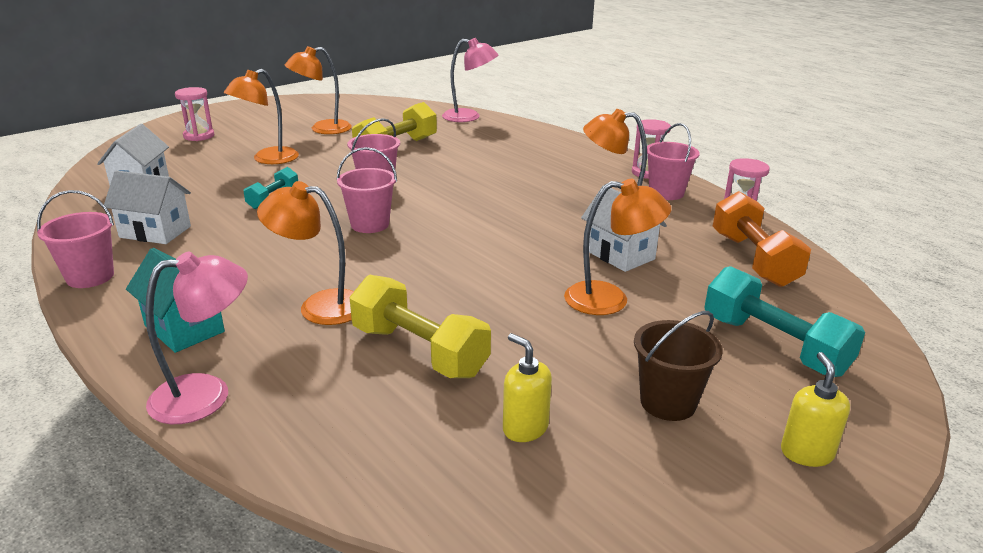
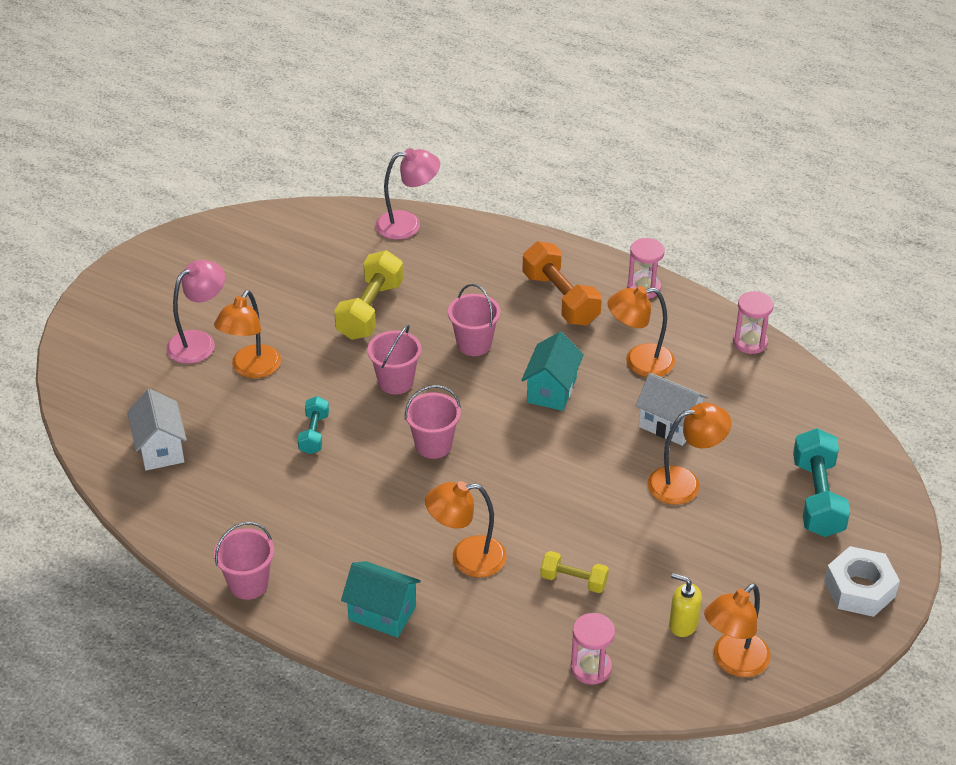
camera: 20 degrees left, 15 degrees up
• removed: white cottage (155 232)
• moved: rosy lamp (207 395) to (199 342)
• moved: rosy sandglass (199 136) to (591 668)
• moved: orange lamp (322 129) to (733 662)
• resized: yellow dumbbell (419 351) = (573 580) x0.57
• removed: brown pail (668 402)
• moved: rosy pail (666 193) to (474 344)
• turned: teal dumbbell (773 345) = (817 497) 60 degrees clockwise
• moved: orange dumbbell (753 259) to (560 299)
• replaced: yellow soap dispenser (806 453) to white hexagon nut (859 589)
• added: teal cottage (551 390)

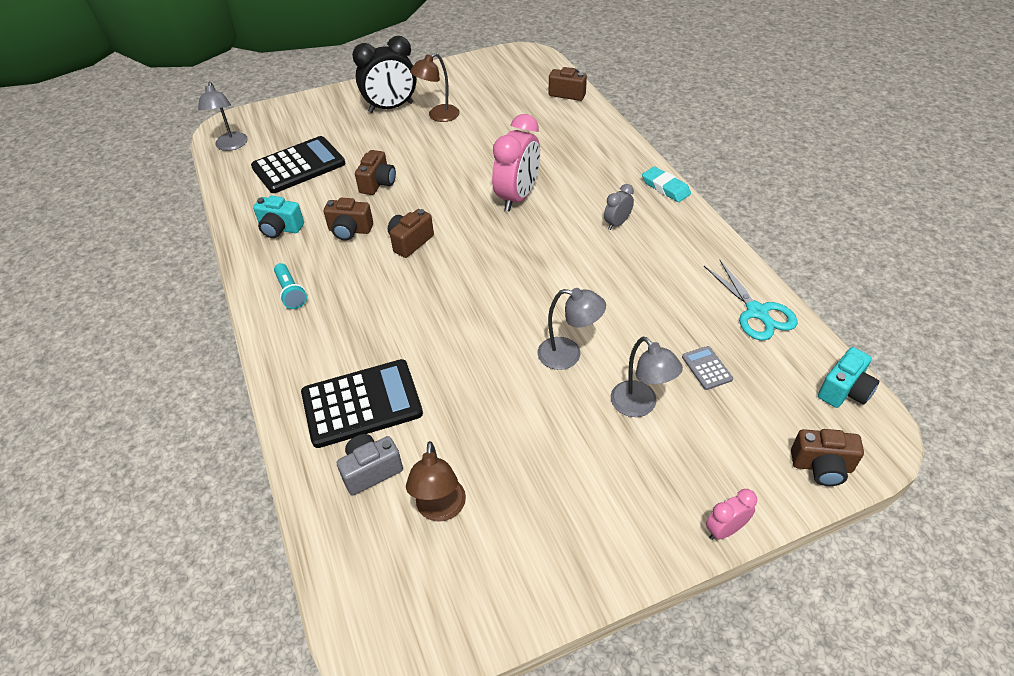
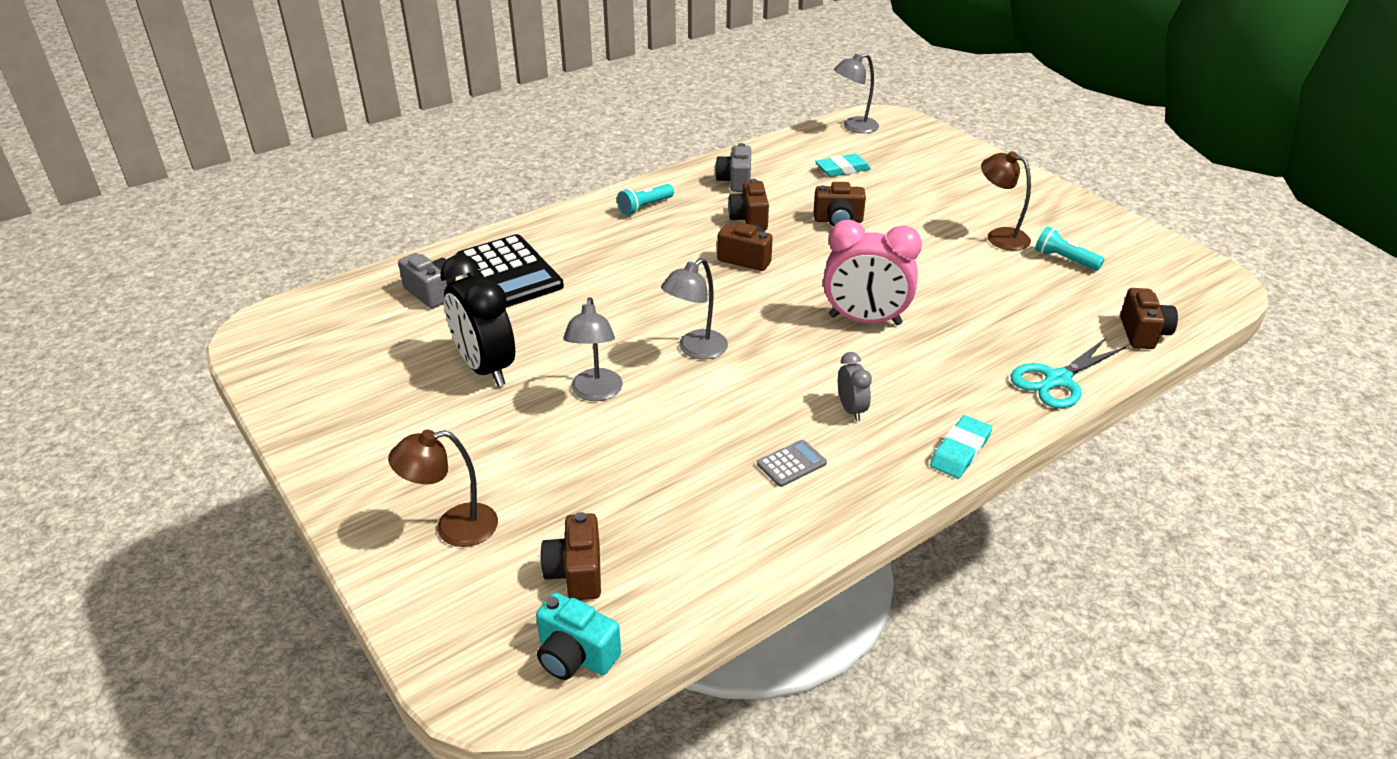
camera: 75 degrees right, 10 degrees down
• replaced: black pocket calculator (298 166) to teal eraser (842 169)
• recoloured: teal camera (280 228) to ash-grey camera (735 182)
• moved: black bedside clock (391 107) to (486 368)
• moved: brown lamp (440 509) to (453 528)
• turned: ash-grey bedside clock (617 223) = (851 410) 45 degrees clockwise
• moved: ash-grey lamp (640 406) to (695 350)
• moved: ash-grey pocket calculator (706 368) to (791 464)
• moved: teal shears (757 312) to (1057 380)
• removed: rosy bedside clock (725 530)
• moved: brown camera (821 466) to (576 573)
• added: teal pocket torch (1064 259)

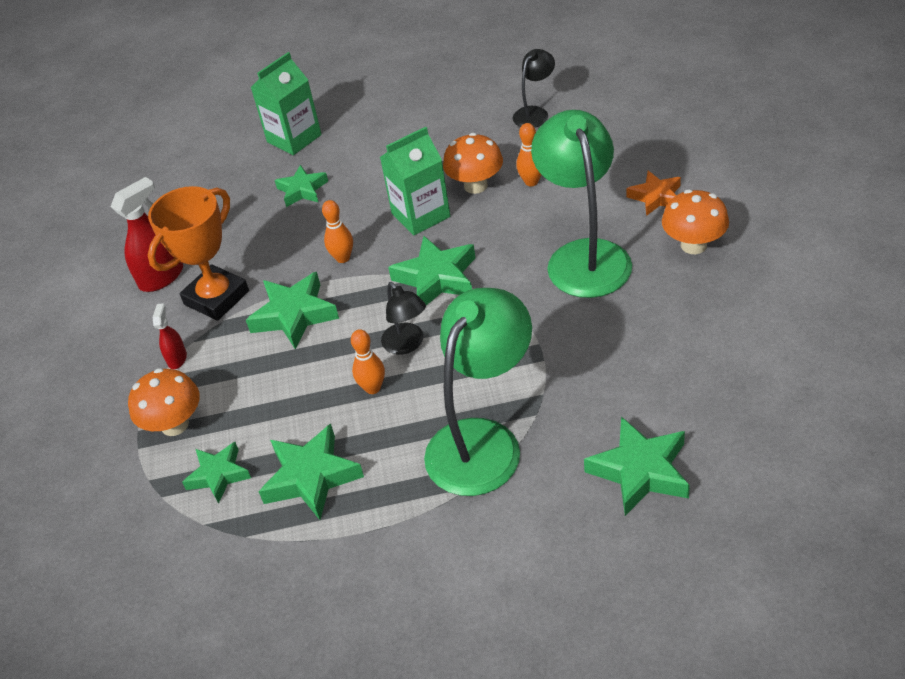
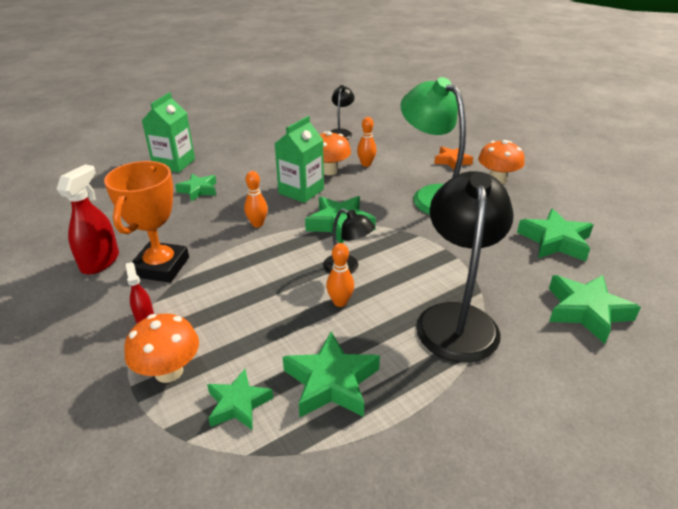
camera: 30 degrees left, 10 degrees down
• moved: leaf-green five-pointed star (294 315) to (555 241)
• recoloured: leaf-green lamp (483 441) to black lamp (456 318)

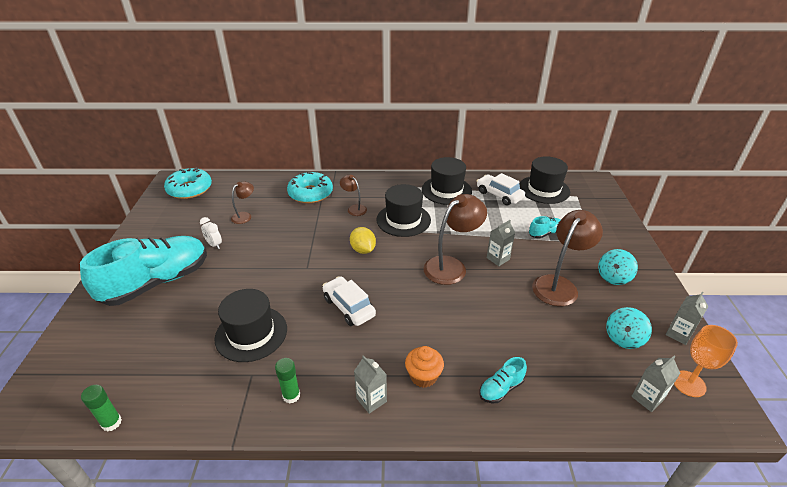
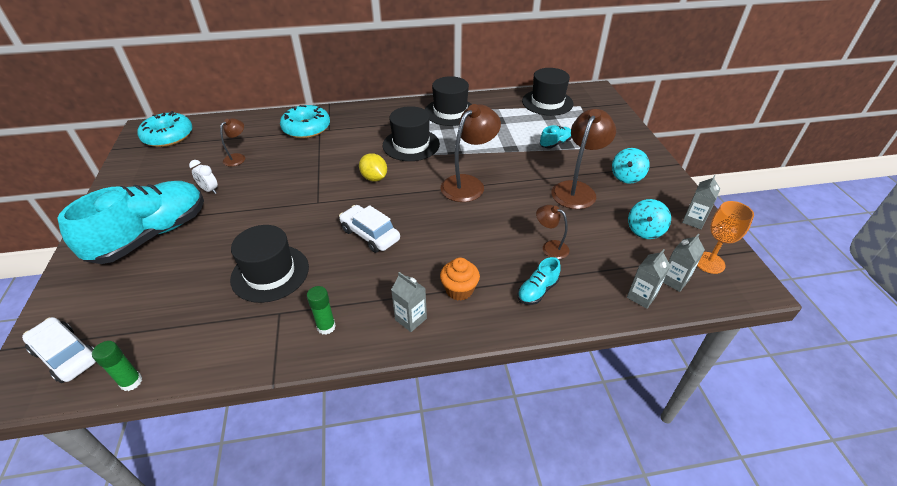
camera: 10 degrees left, 5 degrees up
• moved: brown lamp (354 208) to (550 247)
• moved: white automobile (499 195) to (66 355)
• moved: ash-grey juice carton (498 258) to (641 296)

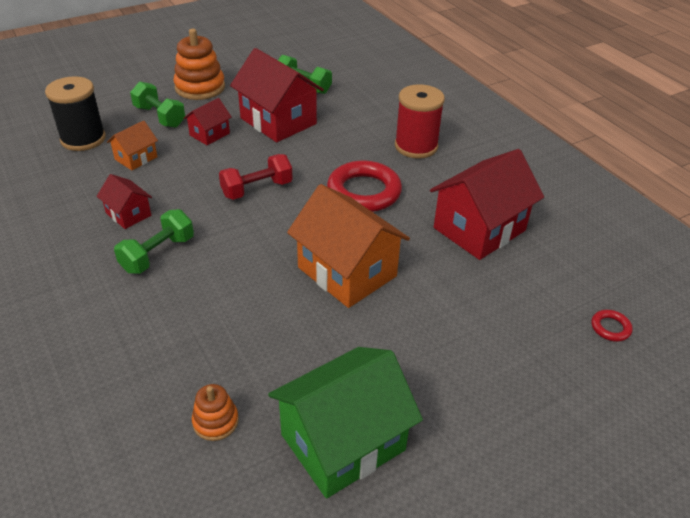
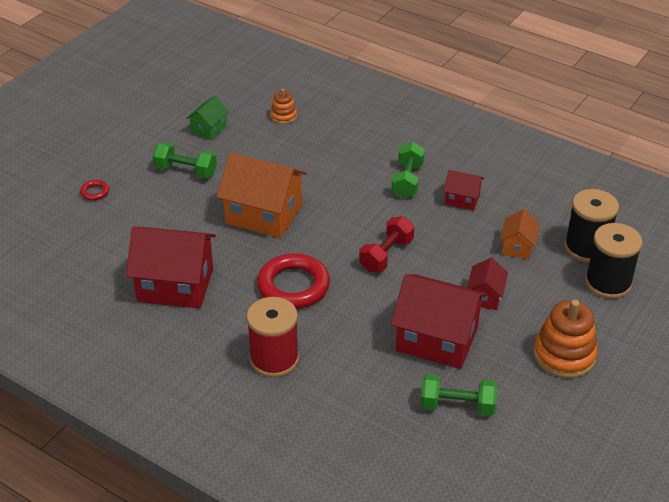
camera: 155 degrees right, 0 degrees up
• moved: leaf-green dumbbell (160 117) to (186 171)
• resized: leaf-green cottage (343 442) = (209 129) x0.50
• turned: scarlet cottage (479 229) = (175 285) 75 degrees clockwise
• moved: scarlet ring (610 328) to (95 192)
• added: black reel of thread (608 283)

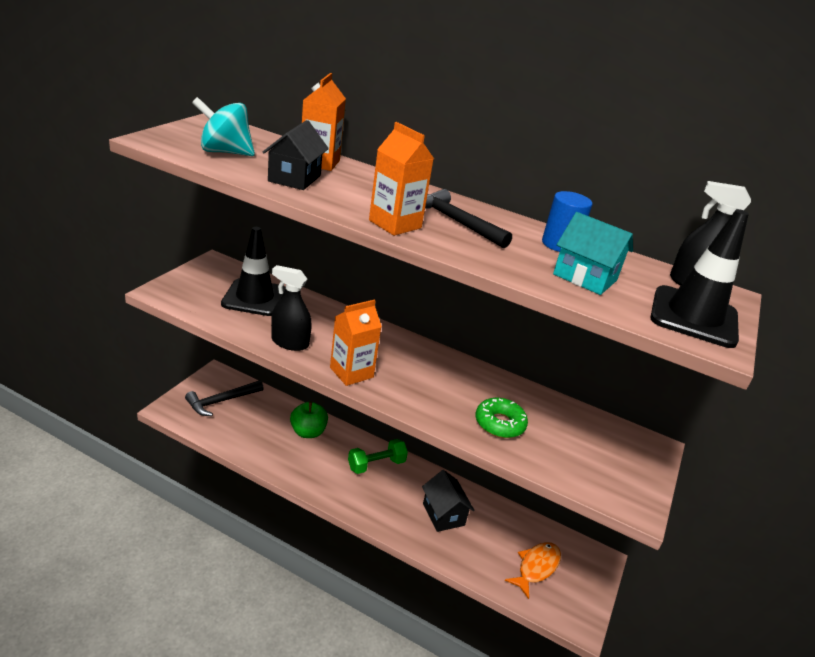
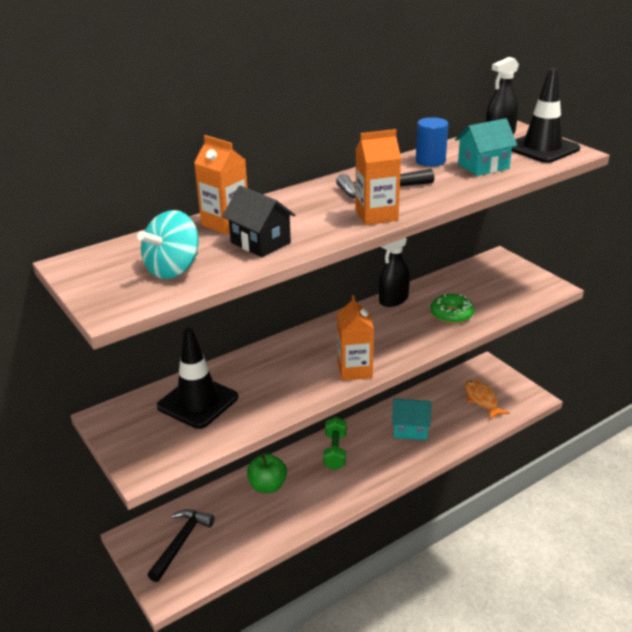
camera: 55 degrees left, 0 degrees up
• turned: black hammer (222 401) = (181 542) 150 degrees counterclockwise
• moved: black spray bottle (290 342) to (393 300)
• recoloured: black cottage (443 514) to teal cottage (410 430)

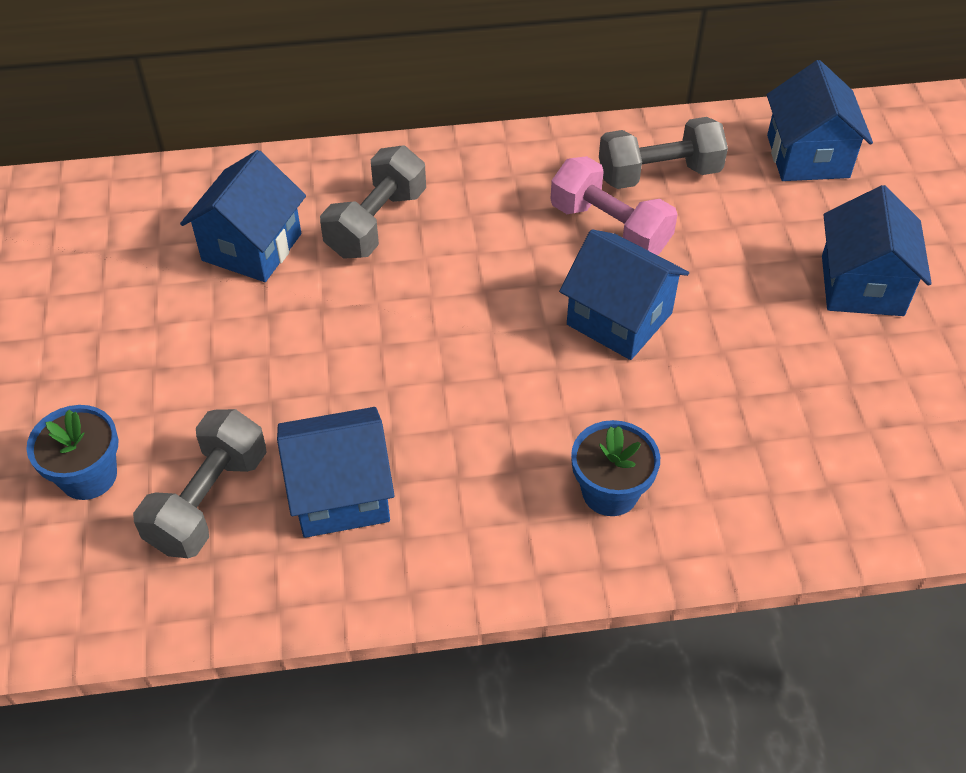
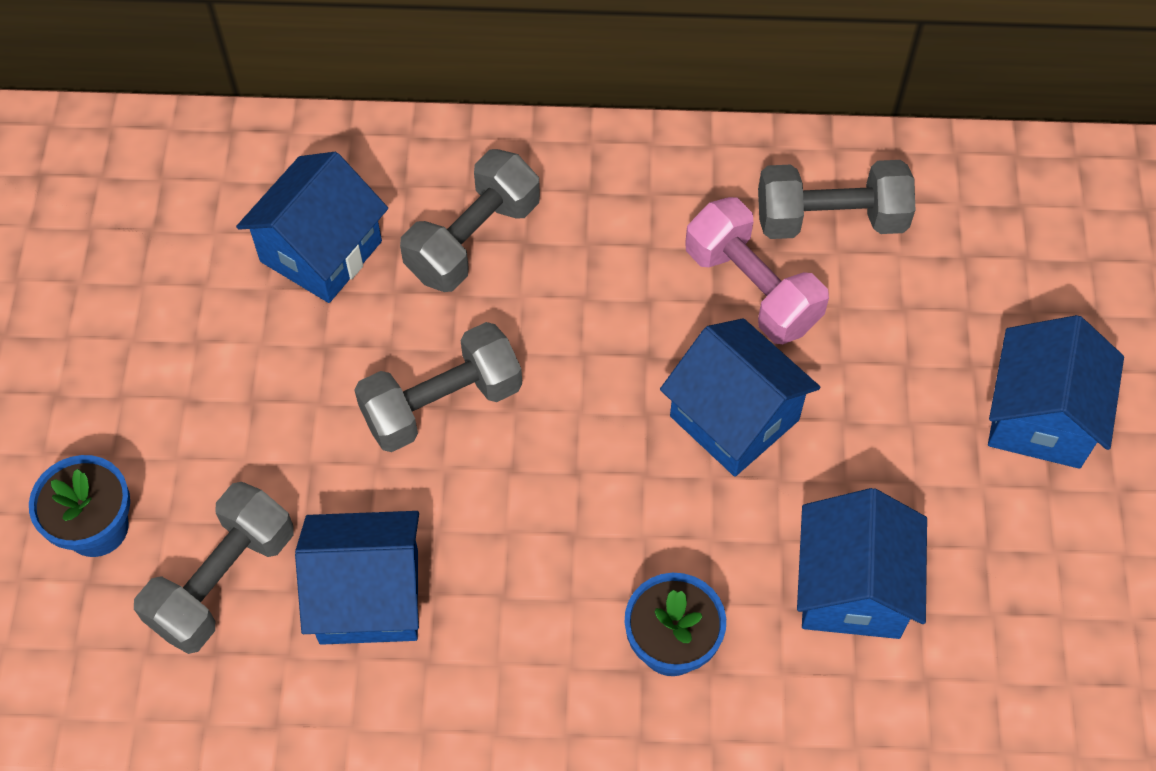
camera: 10 degrees right, 10 degrees up
• moved: cobalt cottage (807 156) to (852 588)
• added: ash-grey dumbbell (442 404)

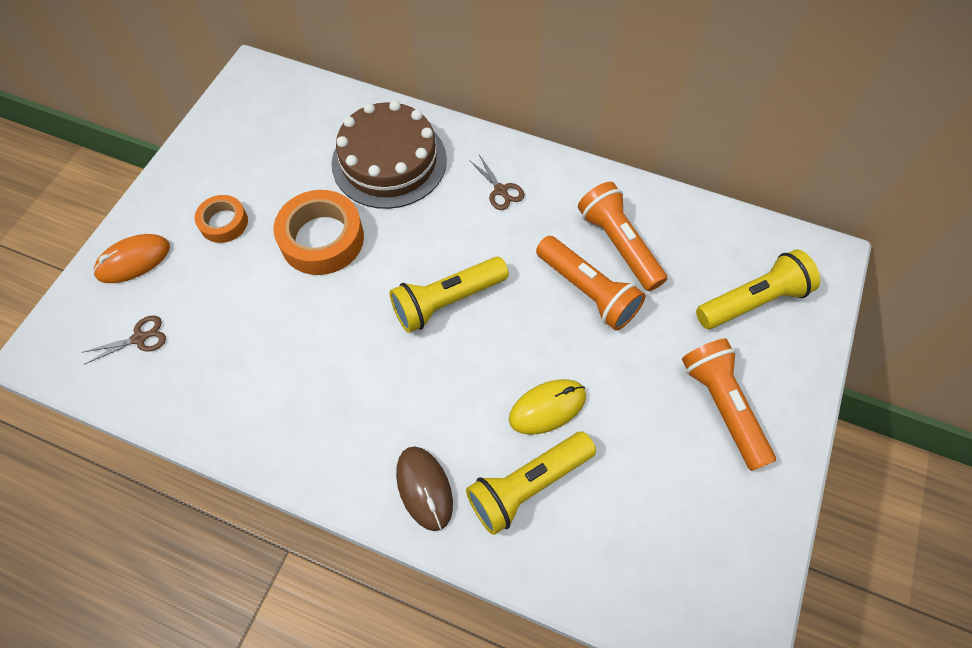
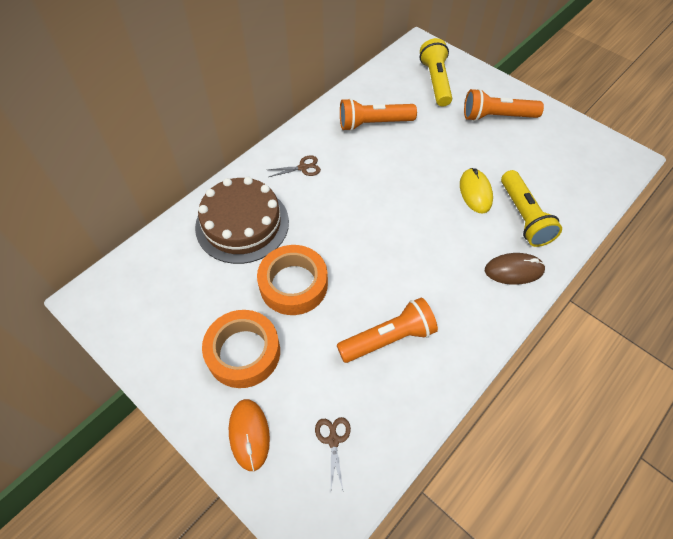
camera: 70 degrees left, 5 degrees down
• resized: orange sticky tape (224 222) = (243 352) x1.73
• removed: yellow pocket torch (447 301)
• moved: orange pocket torch (587 291) to (388 338)

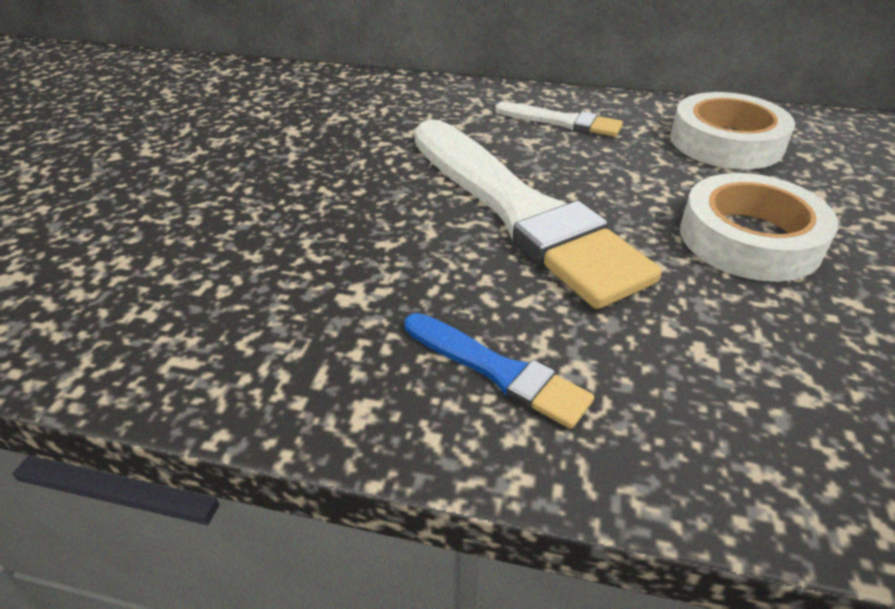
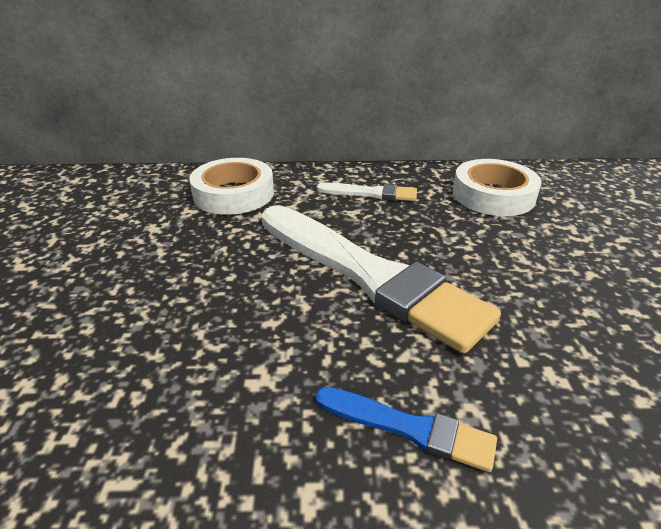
camera: 15 degrees left, 5 degrees down
• moved: white sticky tape (749 238) to (234 194)

